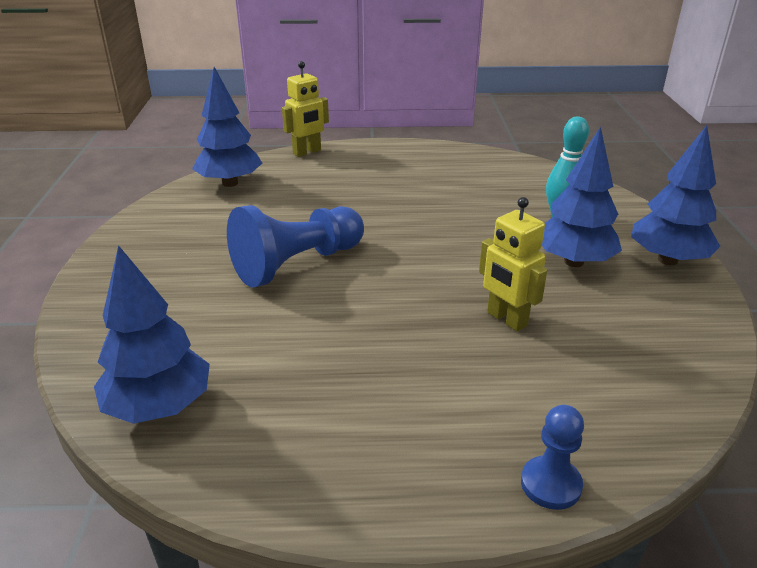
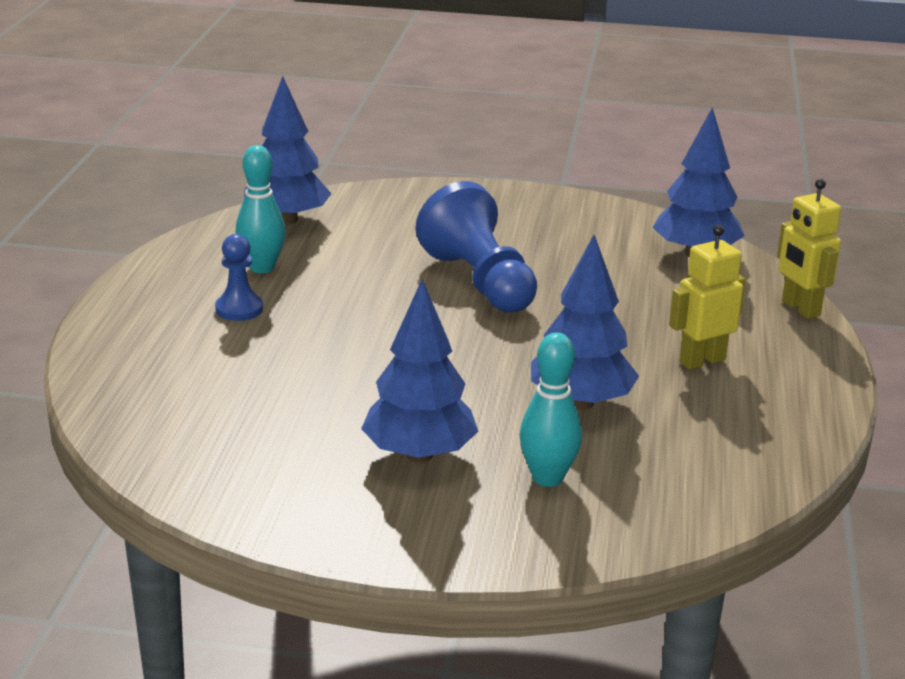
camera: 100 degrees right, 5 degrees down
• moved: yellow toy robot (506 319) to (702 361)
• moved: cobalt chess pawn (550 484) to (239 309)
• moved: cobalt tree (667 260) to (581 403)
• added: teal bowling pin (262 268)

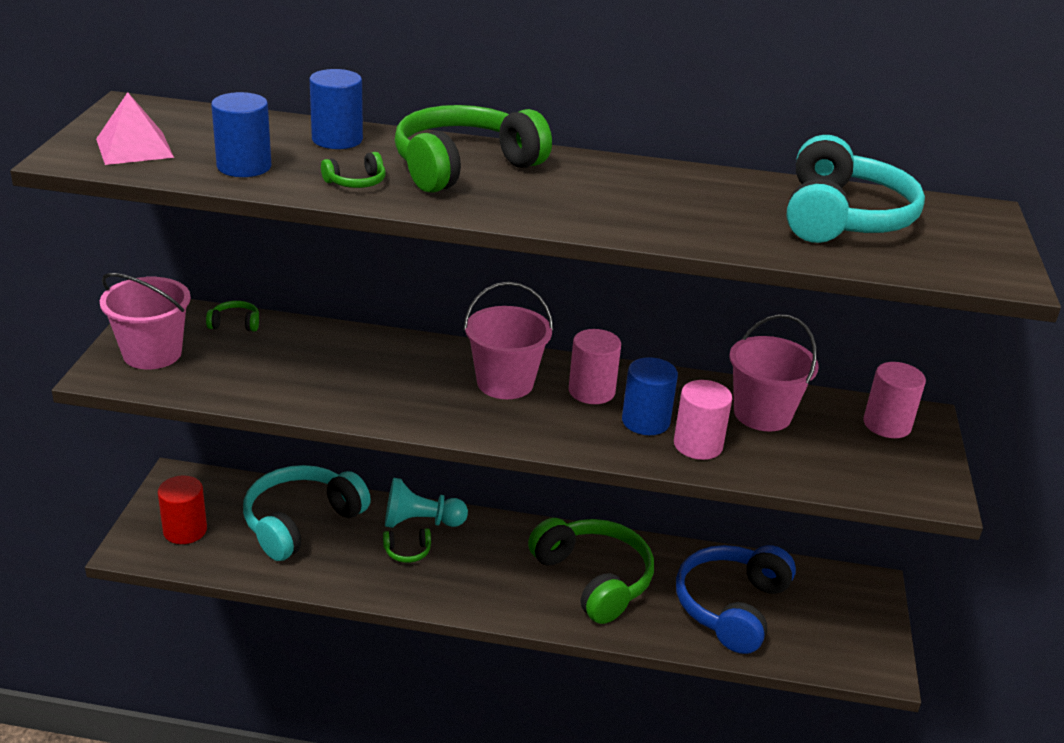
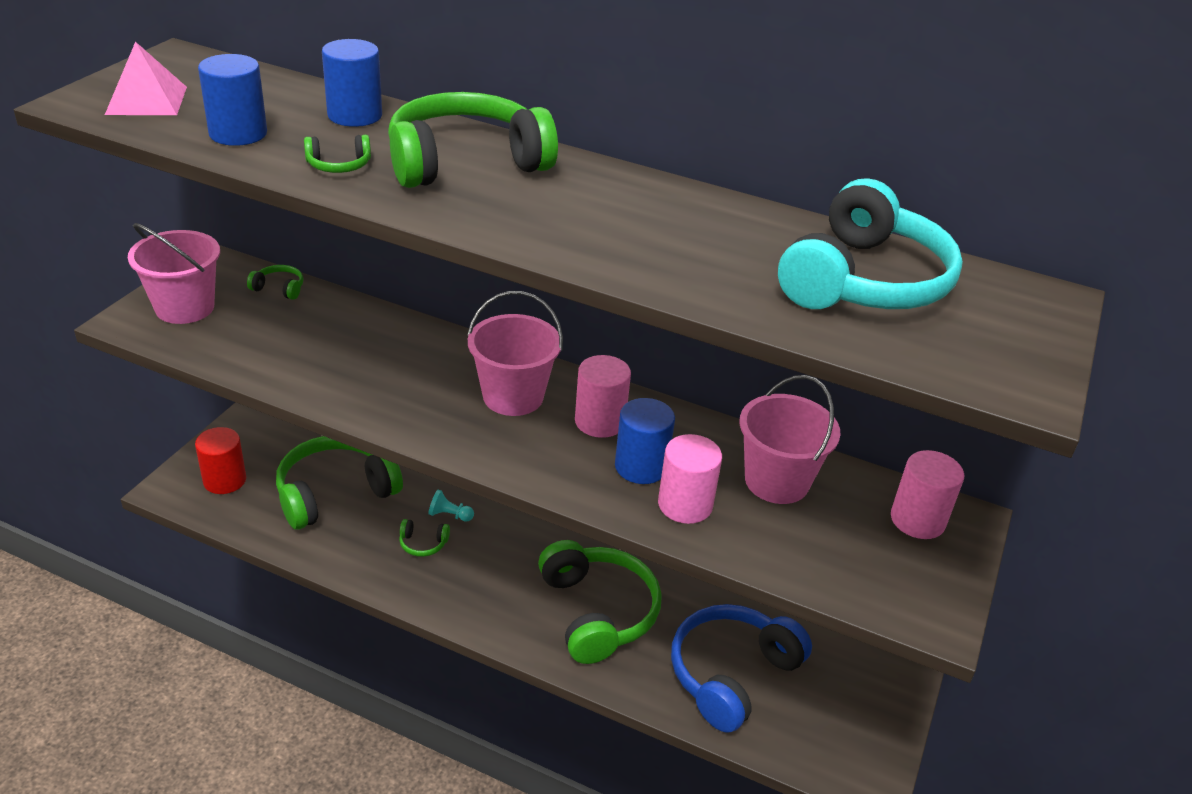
camera: 15 degrees right, 5 degrees up
• recoloured: teal over-ear headphones (301 522) to leaf-green over-ear headphones (335 493)
• resized: teal chess pawn (420 522) = (449 515) x0.53

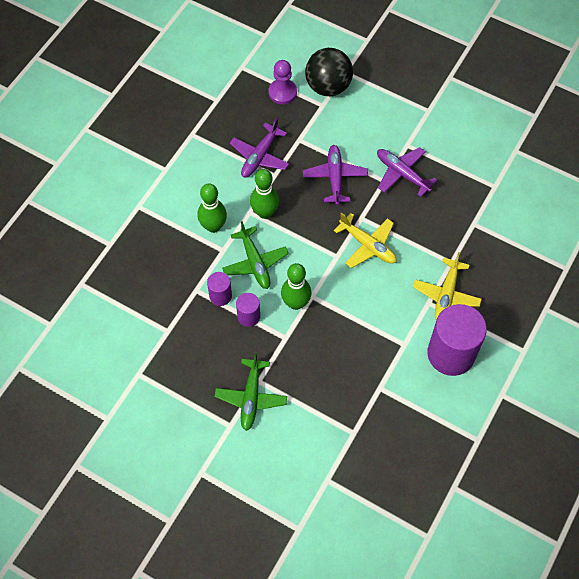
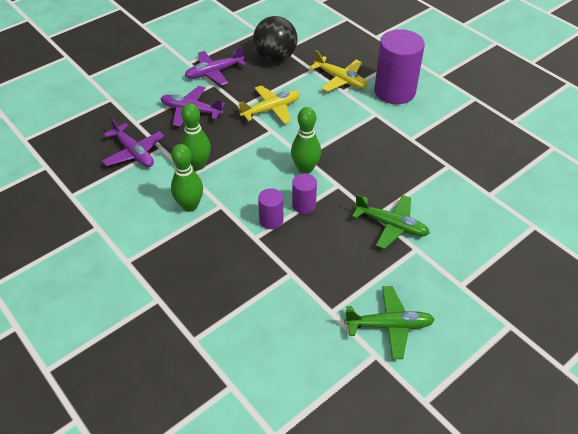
camera: 70 degrees left, 15 degrees down
• moved: leaf-green toy plane (255 263) to (389 326)
• removed: royal purple chess pawn (282 92)
• moved: black play ball (328 86) to (275 58)

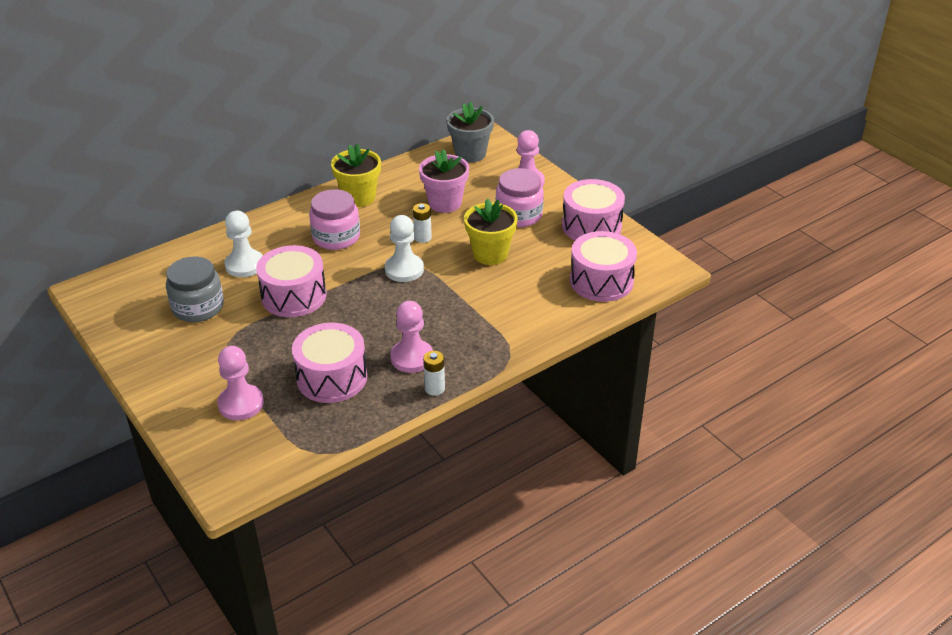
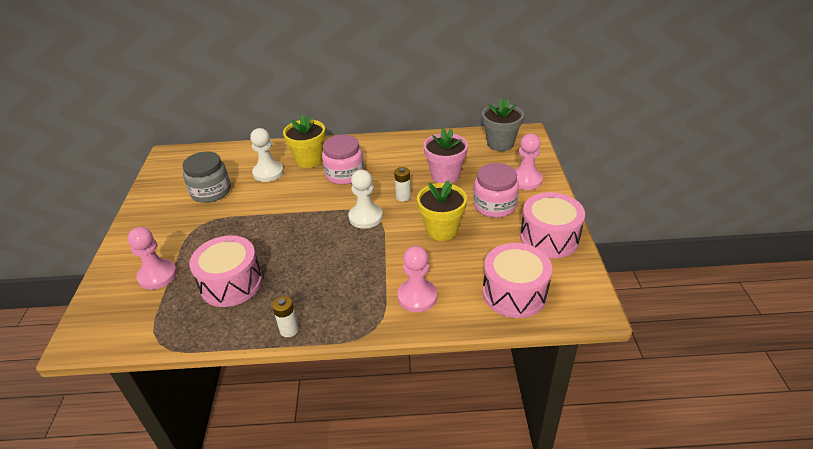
camera: 35 degrees right, 0 degrees up
• removed: rosy snare drum (294 296)
• moved: yellow potted plant (359 197) to (309 160)
• moved: rosy chess pawn (412 358) to (417 297)

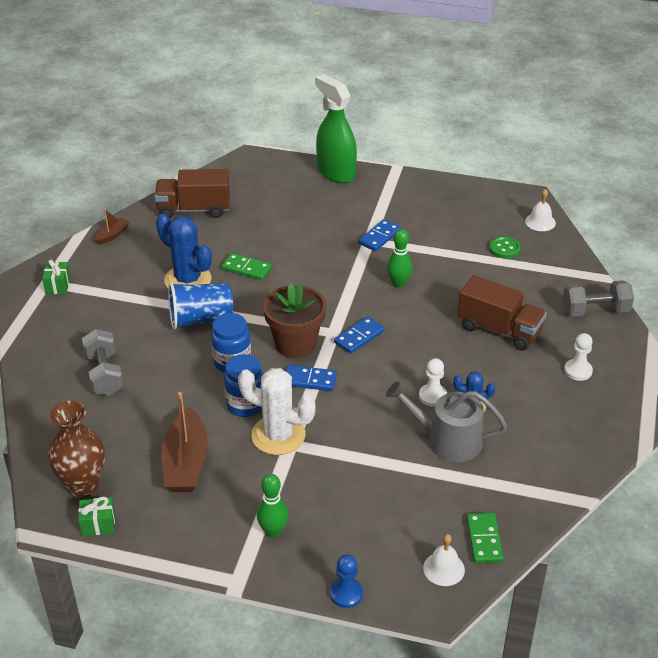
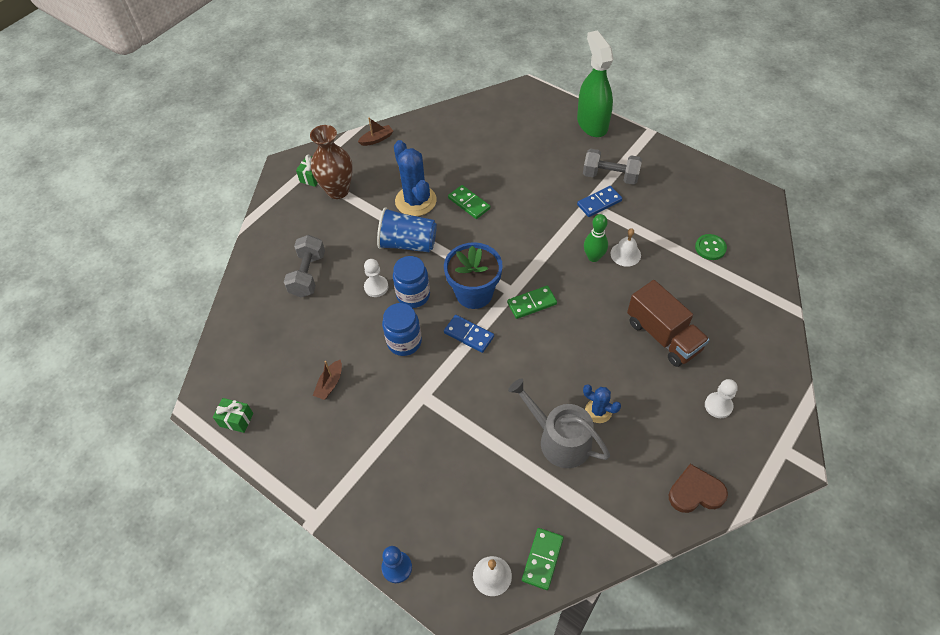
camera: 25 degrees right, 15 degrees up
• moved: brown flower vase (83 486) to (338 190)
• removed: brown truck (194 209)
• resized: brown toy boat (186 463) = (330 384) x0.49
• removed: white cactus (278 435)
• removed: leaf-green bowling pin (273 531)
• recoloured: brown potted plant (295 344) to cobalt potted plant (474 293)
• recoloured: cobalt domino (359 337) to leaf-green domino (532 303)
• moved: white chess pawn (433 396) to (376 287)
• moved: white school bell (540 222) to (625 254)
• moved: ash-grey dumbbell (595 310) to (610 176)
• added: brown heart (695 492)

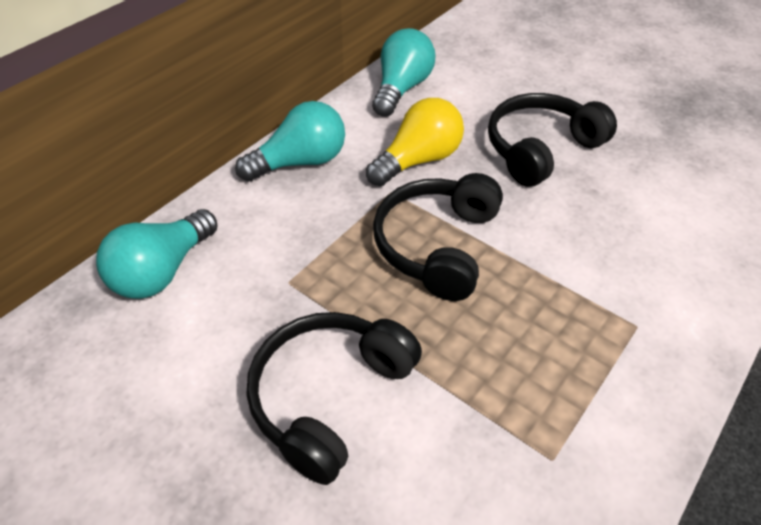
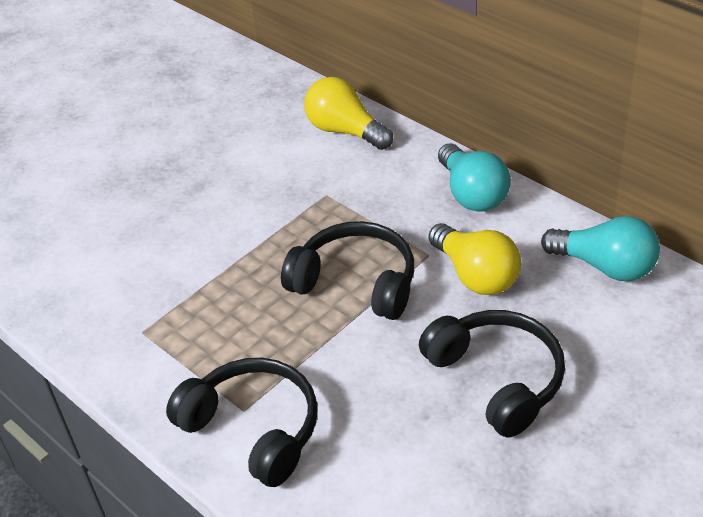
camera: 100 degrees right, 5 degrees down
• recoloured: teal lightbulb (162 271) to yellow lightbulb (345 131)
• moved: black over-ear headphones (329 396) to (254 428)

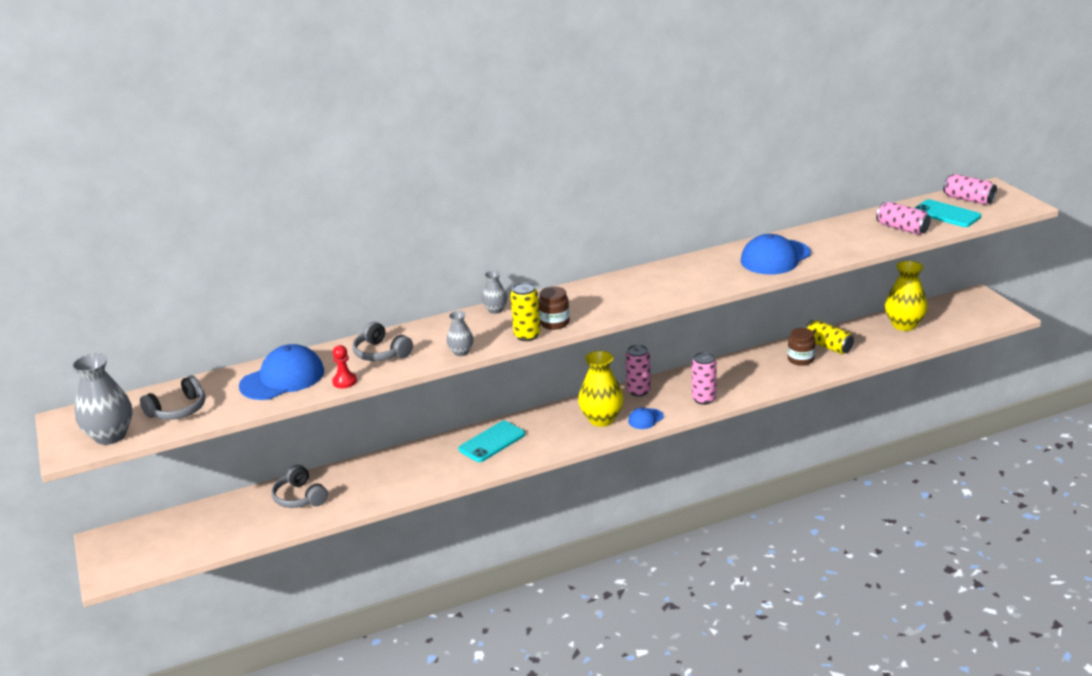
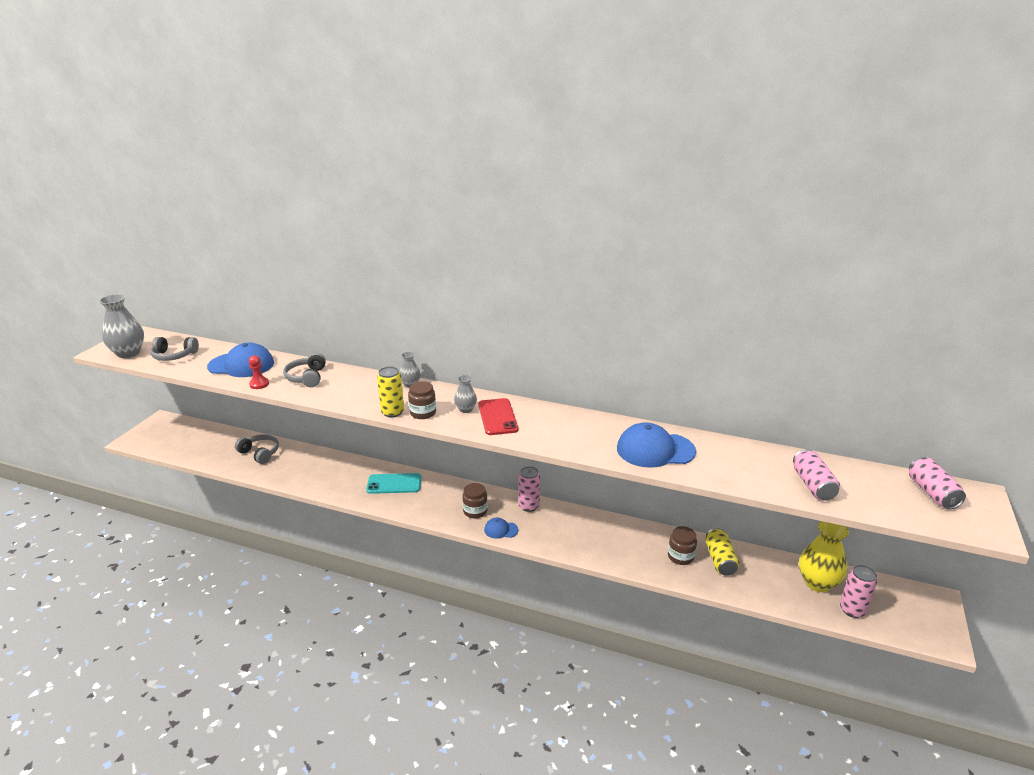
camera: 40 degrees right, 0 degrees up
• turned: ash-grey over-ear headphones (299 497) = (260 453) 120 degrees clockwise
• moved: ash-grey flower vase (461 352) to (465 409)
• replaced: yellow flower vase (601 419) to brown preserve jar (475 511)
• moved: rosy can (704 399) to (852 610)
• removed: teal phone (946 214)
• added: scarlet phone (497 417)

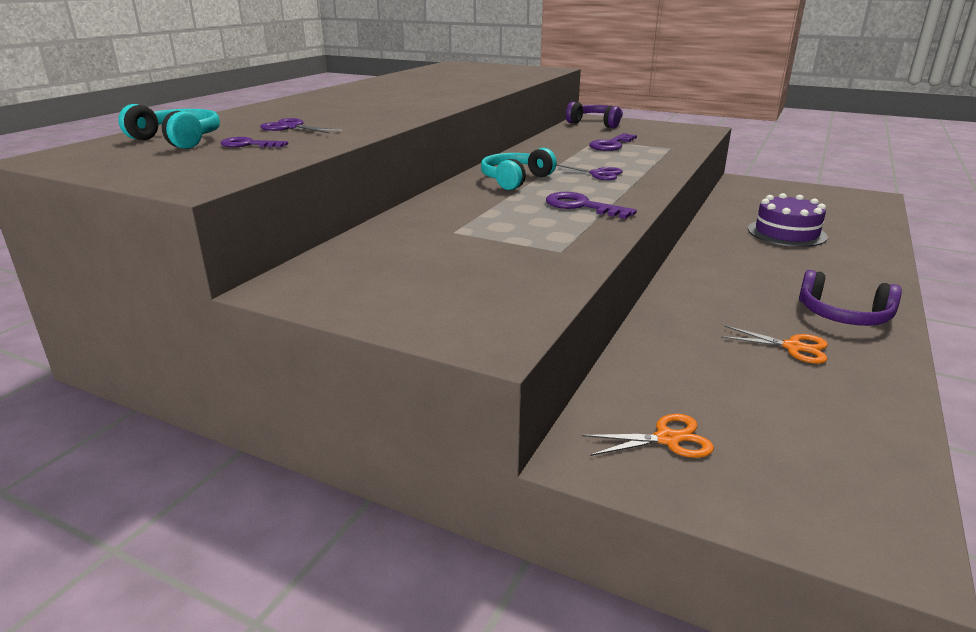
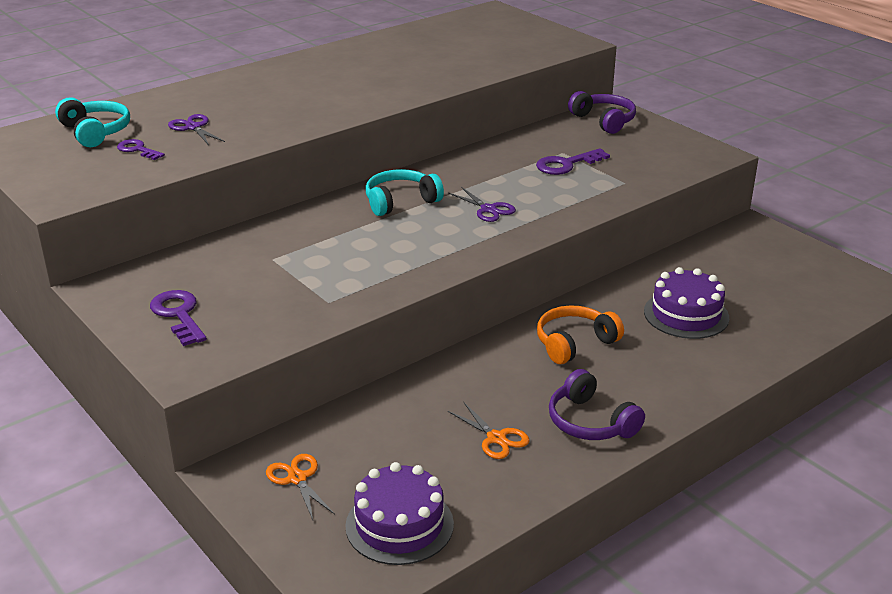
camera: 25 degrees right, 5 degrees up
• moved: royal purple key (581 206) to (178 315)
• turned: orange shears (667 439) = (297 478) 135 degrees counterclockwise
• added: royal purple cake (399 525)
• added: orange over-ear headphones (574 343)

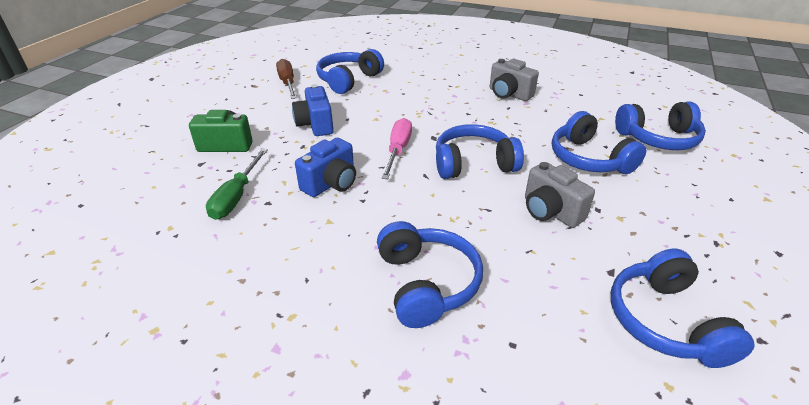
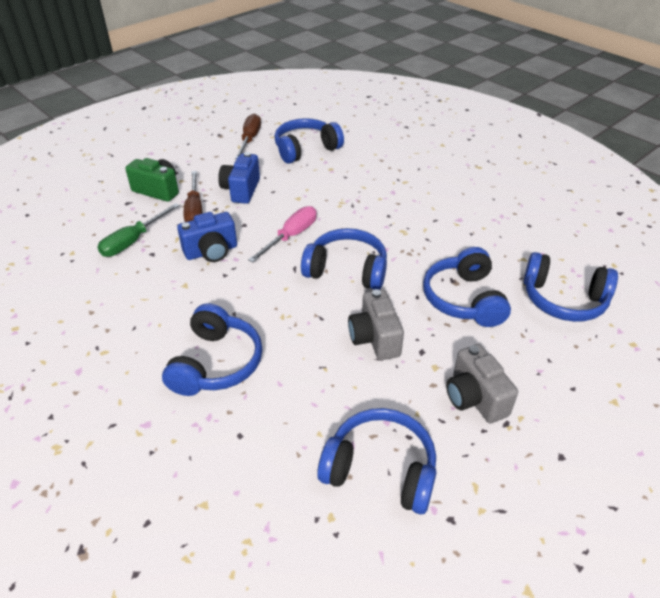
camera: 25 degrees right, 5 degrees up
• moved: ash-grey camera (509 94) to (474 398)
• turned: cobalt over-ear headphones (665 321) = (380 469) 90 degrees clockwise
• added: brown hand screwdriver (194 210)

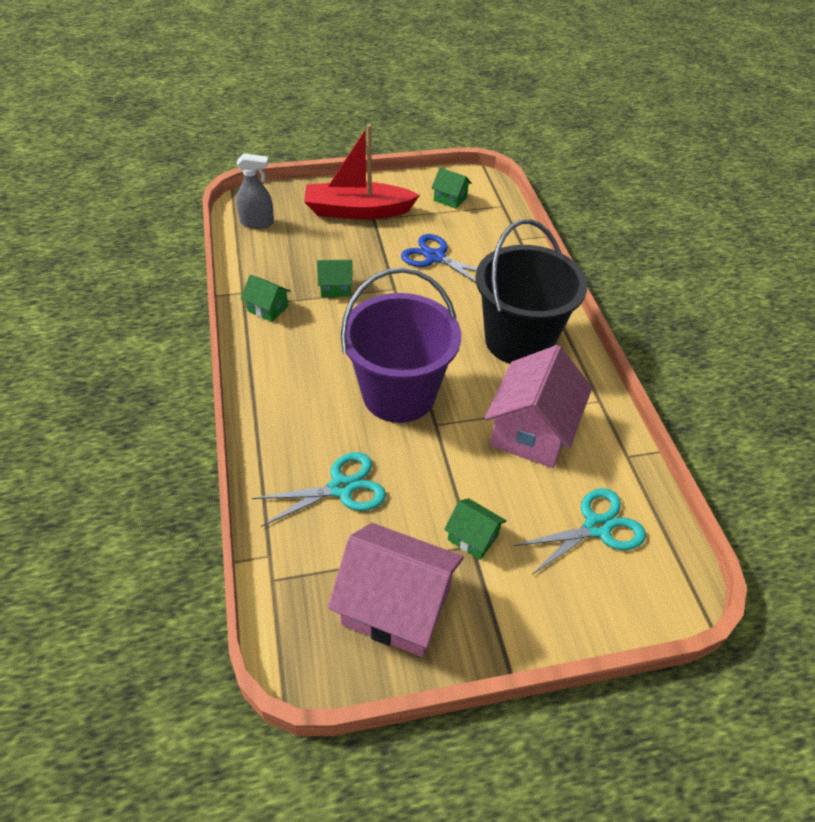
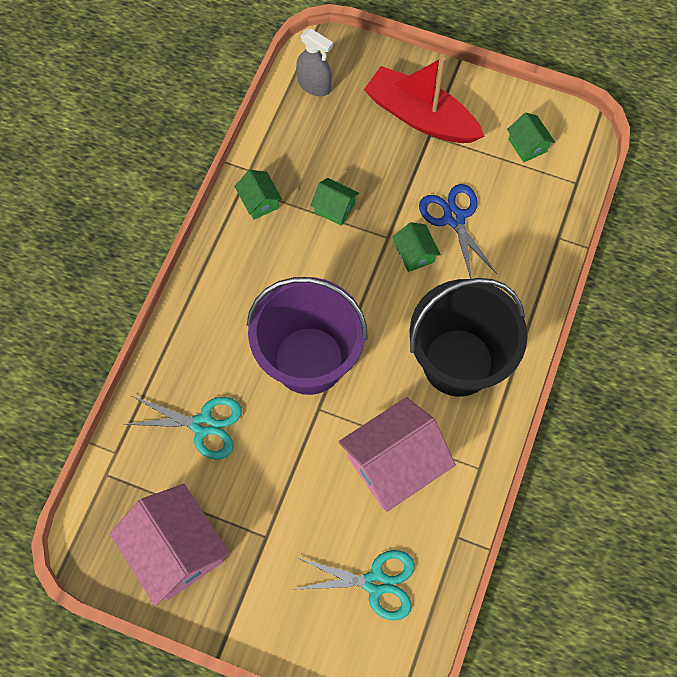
camera: 35 degrees right, 20 degrees up
• moved: leaf-green cottage (473 537) to (414 254)

